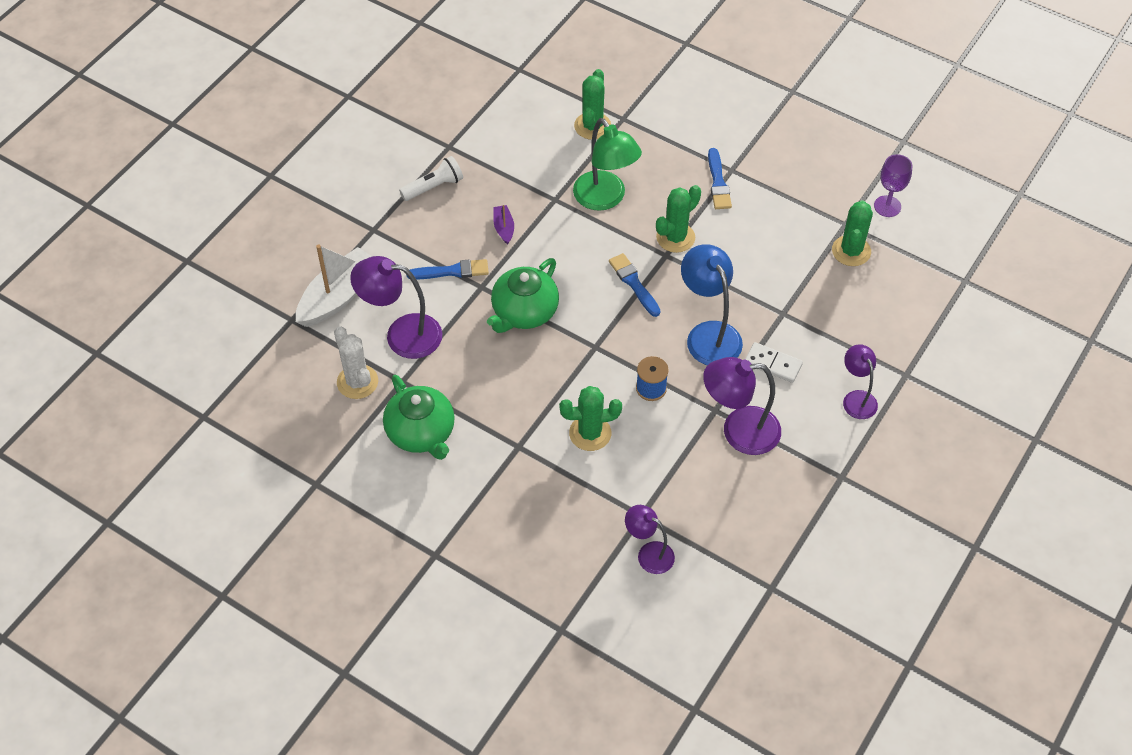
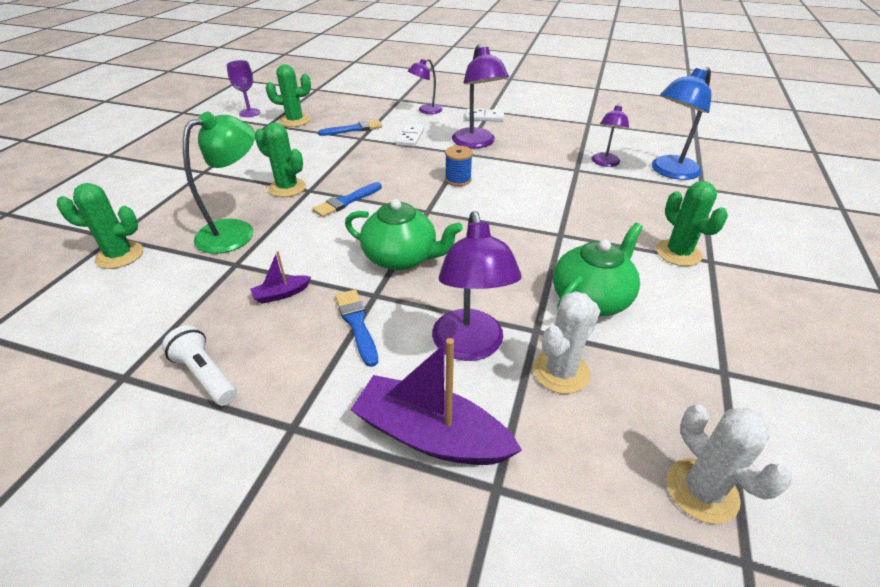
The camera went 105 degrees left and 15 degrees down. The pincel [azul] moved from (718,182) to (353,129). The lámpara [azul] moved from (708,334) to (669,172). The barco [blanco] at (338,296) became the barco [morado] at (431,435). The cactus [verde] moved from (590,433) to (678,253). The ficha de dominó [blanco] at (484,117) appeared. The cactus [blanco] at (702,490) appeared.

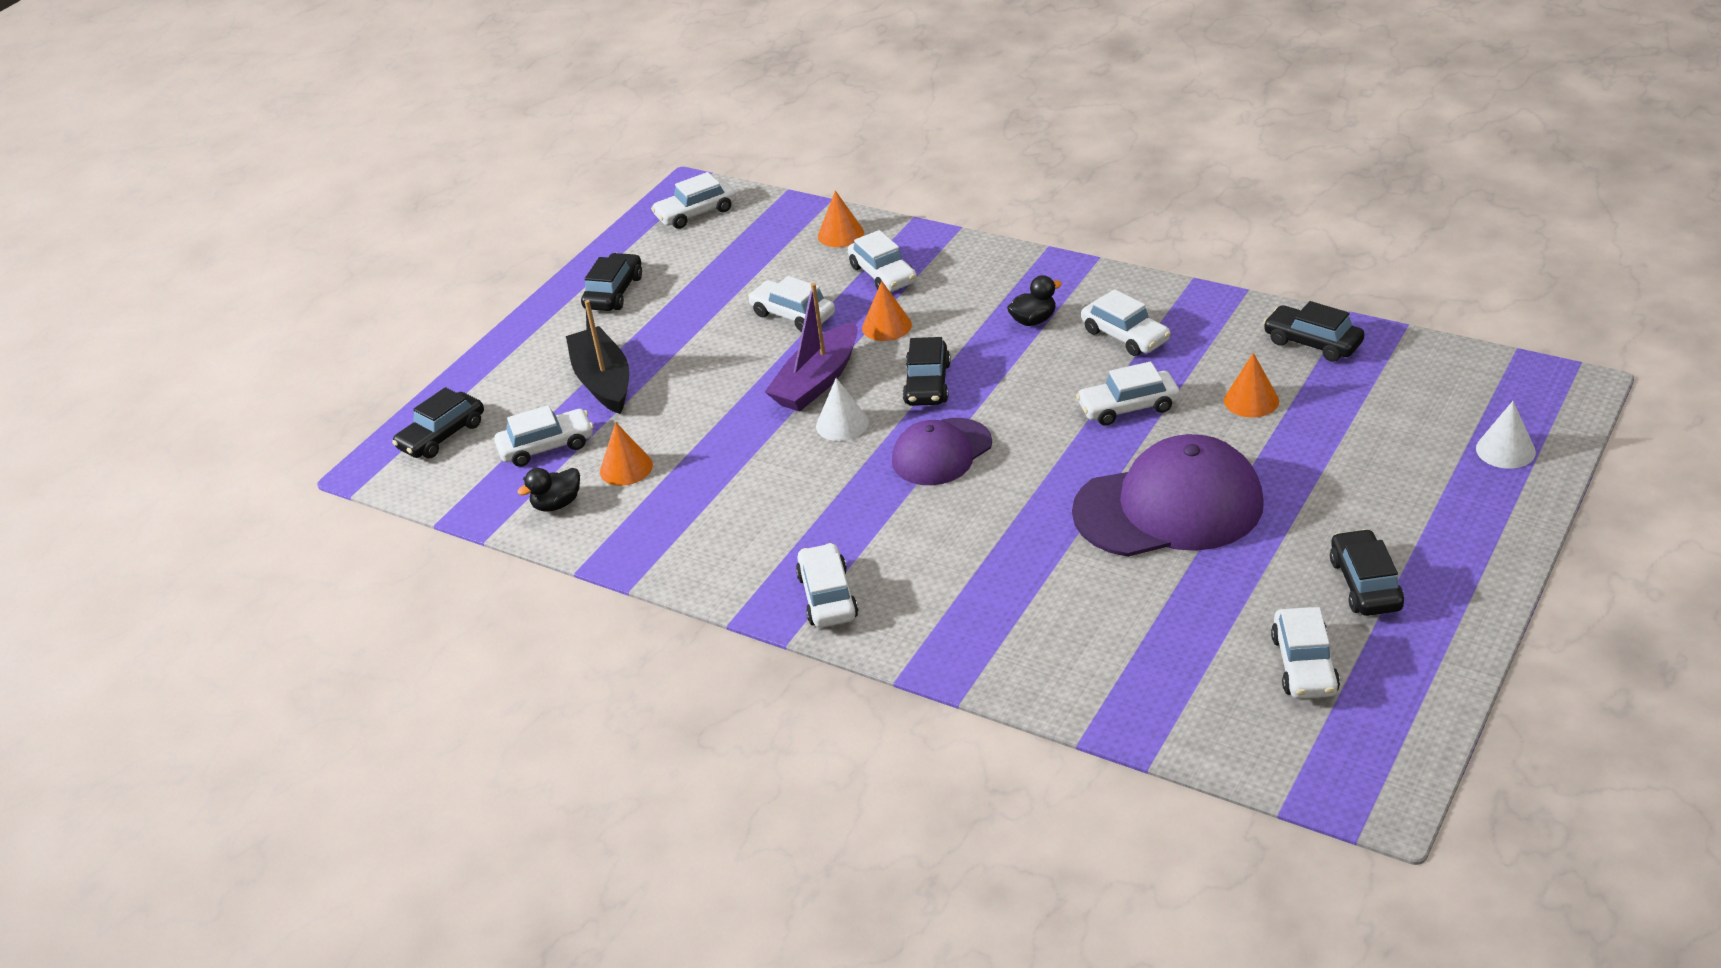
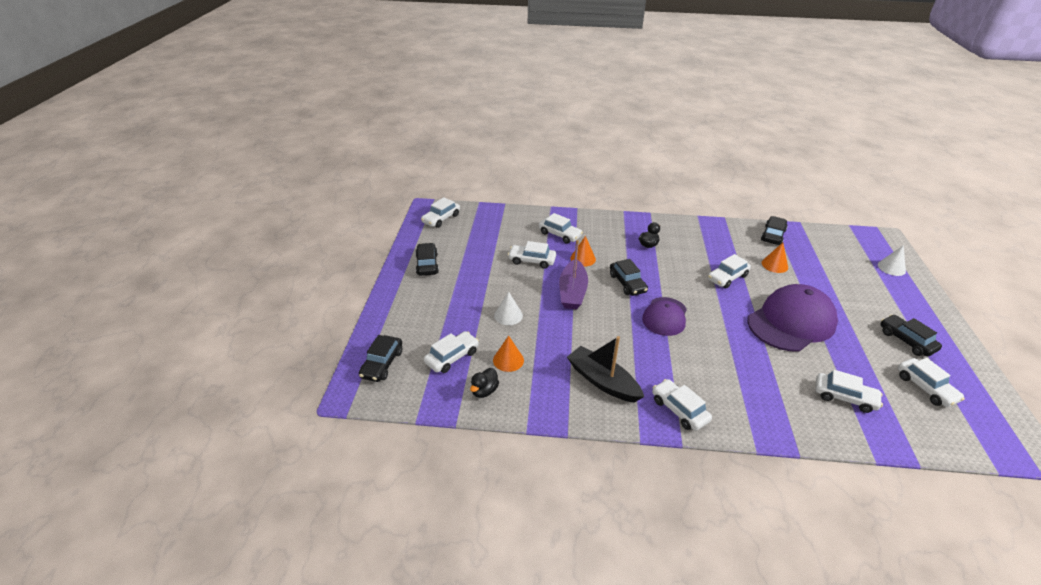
The camera went 30 degrees left and 0 degrees up. The cono [naranja] at (840,234) disappeared. The coche [blanco] moved from (1125,336) to (844,397). The barco [negro] moved from (603,381) to (602,381). The coche [negro] at (1313,343) turned 105 degrees clockwise. The cono [blanco] moved from (842,424) to (508,315).

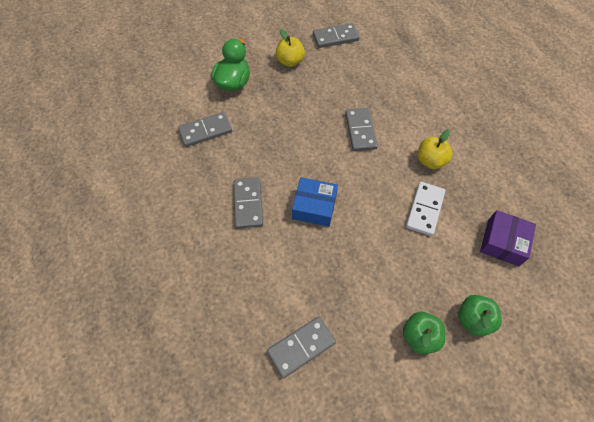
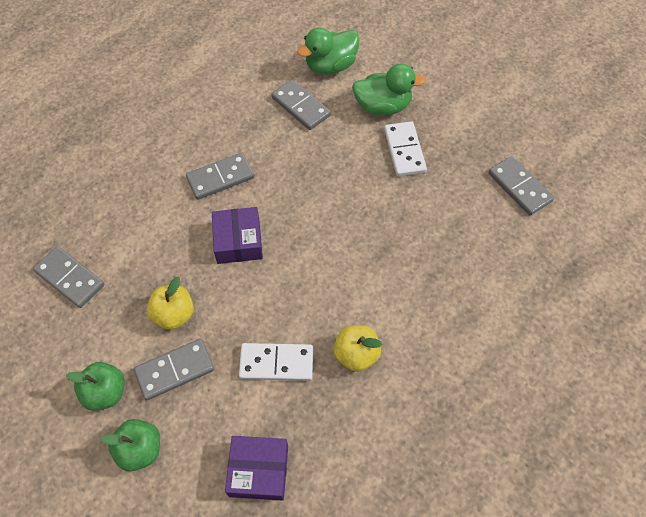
The camera went 70 degrees right and 0 degrees up. The manzana [amarillo] moved from (290,61) to (174,314). The ficha de dominó [gris] moved from (360,131) to (175,370). The caja [azul] at (314,207) became the caja [morado] at (238,241). The pato [verde] at (330,66) appeared. The ficha de dominó [blanco] at (404,150) appeared.

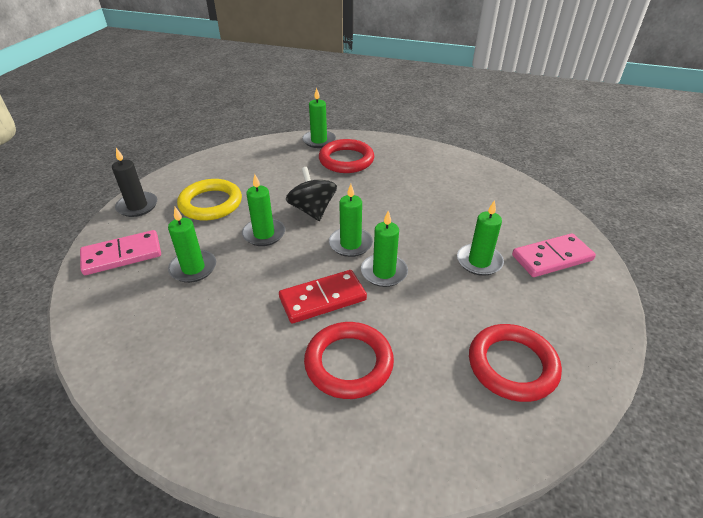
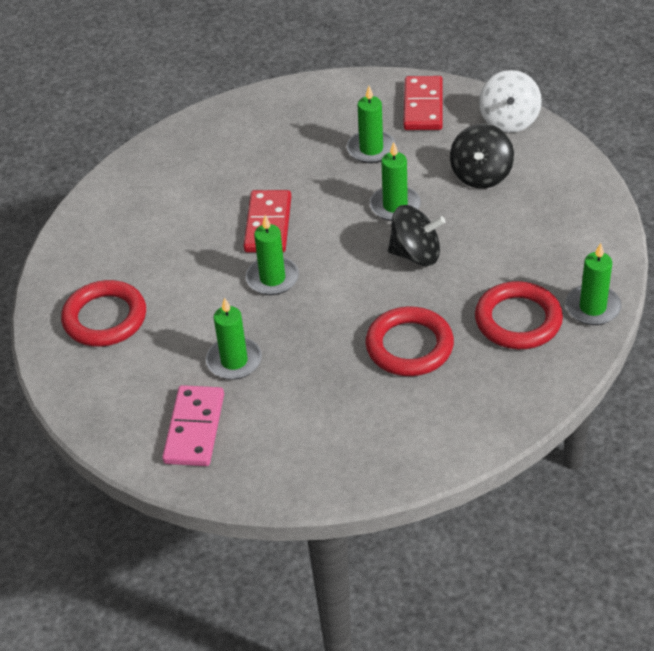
The camera went 120 degrees right and 5 degrees up. The vela [negro] at (137,206) was replaced by the peonza [blanco] at (509,120). The anillo [amarillo] at (211,203) was replaced by the peonza [negro] at (481,175). The vela [verde] at (350,244) disappeared. The ficha de dominó [rosa] at (122,255) became the ficha de dominó [rojo] at (423,106). The anillo [rojo] moved from (348,363) to (409,346).

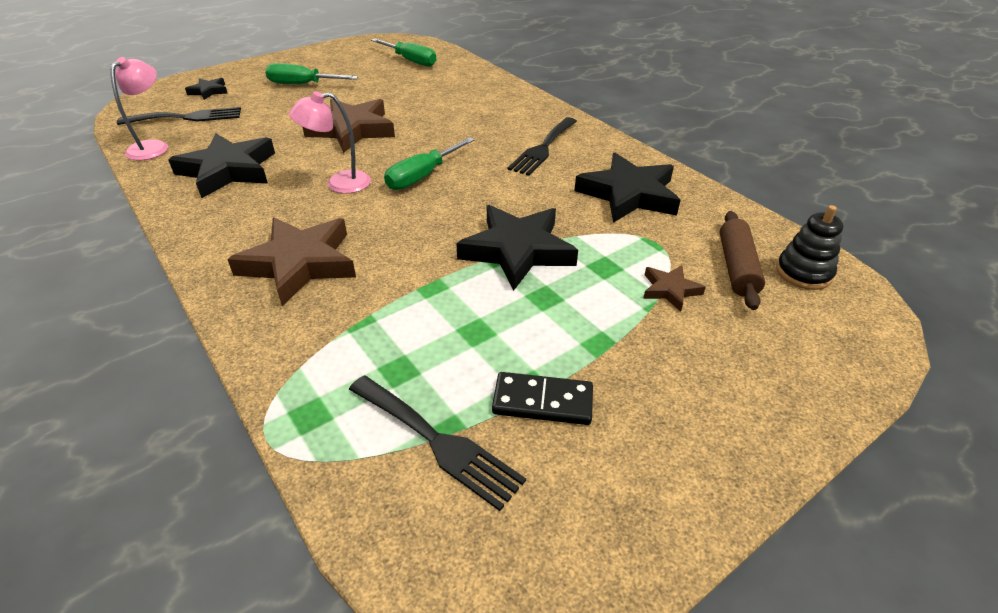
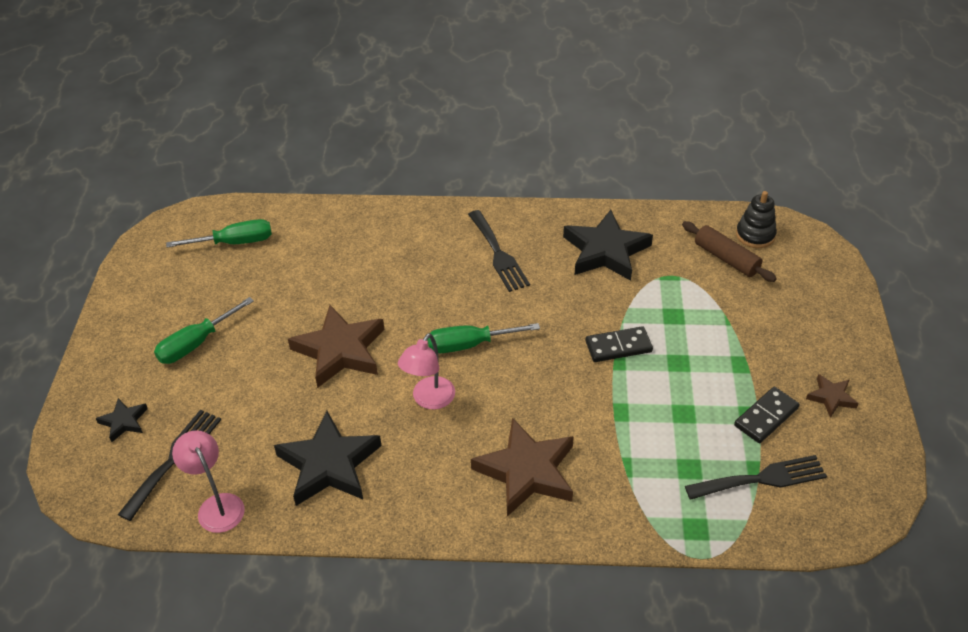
The camera went 50 degrees left and 5 degrees up. The destornillador [verde] at (422,176) turned 90 degrees clockwise. The estrella [negro] at (517,251) was replaced by the ficha de dominó [negro] at (618,347). The estrella [marrón] moved from (670,290) to (831,397).

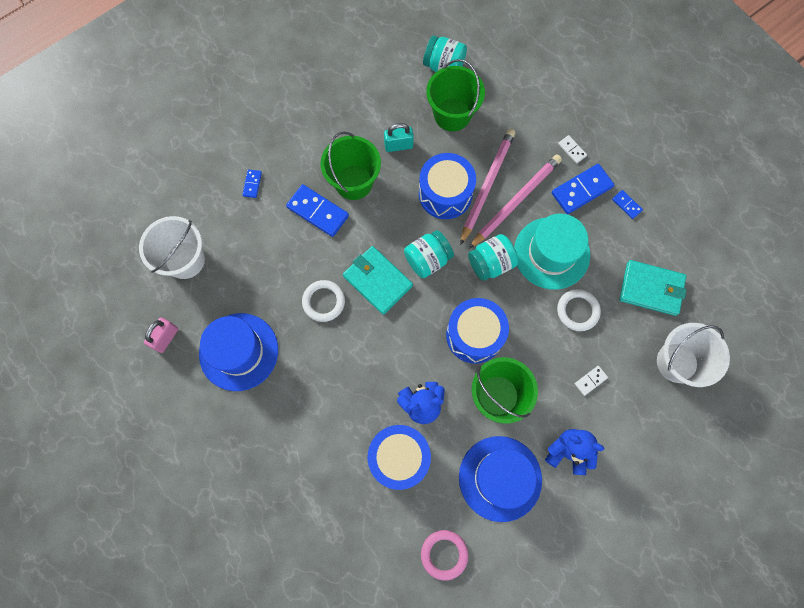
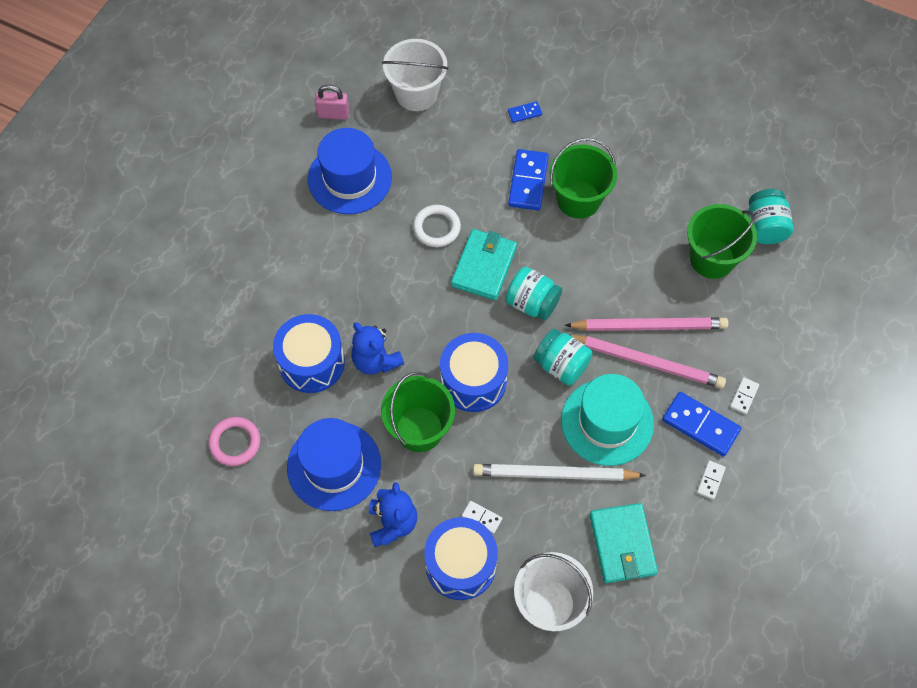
The camera went 65 degrees right and 10 degrees down. The candado [turquesa] at (398,145) disappeared. The tambor [azul] moved from (445,194) to (460,564). The ficha de dominó [azul] at (626,205) became the ficha de dominó [blanco] at (710,480). The anillo [blanco] at (577,311) was replaced by the lápiz [blanco] at (554,474).

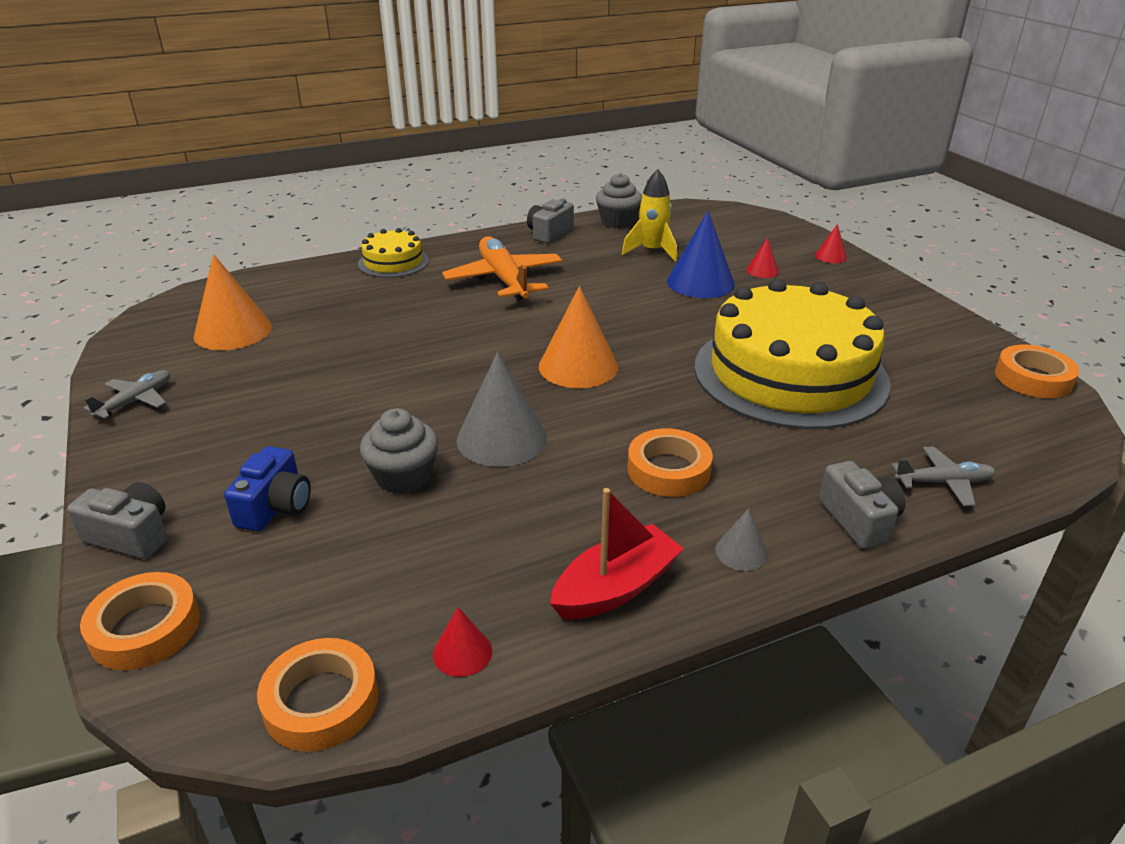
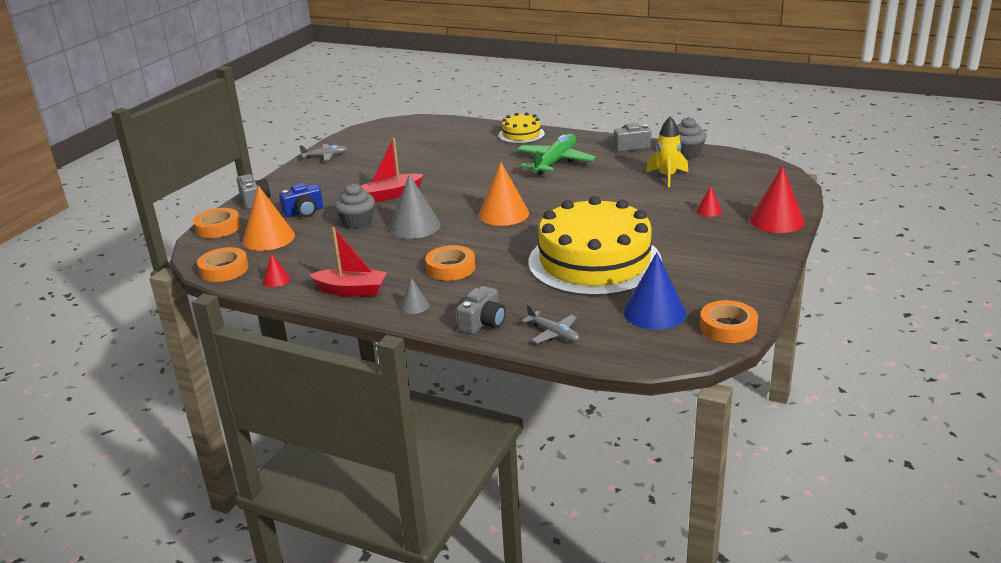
The camera went 50 degrees right and 5 degrees down. The cono [azul] moved from (700,282) to (654,312). The cono [rojo] at (830,256) changed to 2.05 times the size. The avión [naranja] at (504,280) became the avión [verde] at (555,162). The cono [naranja] moved from (233,331) to (268,238). The barco [rojo] at (392,194) appeared.

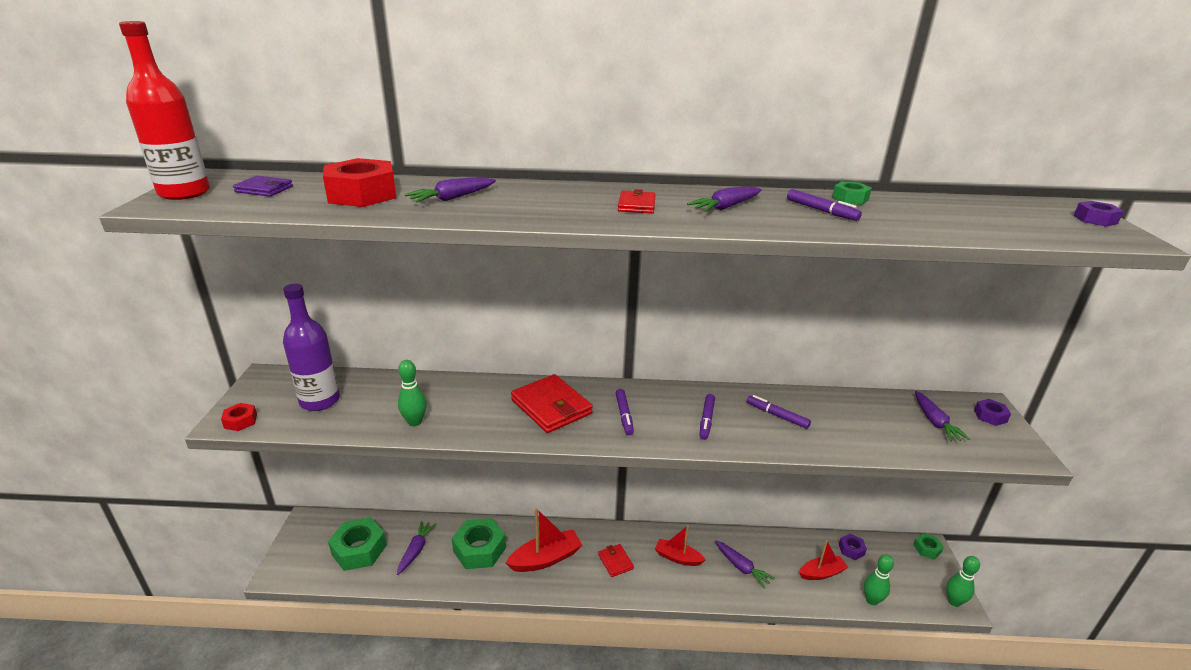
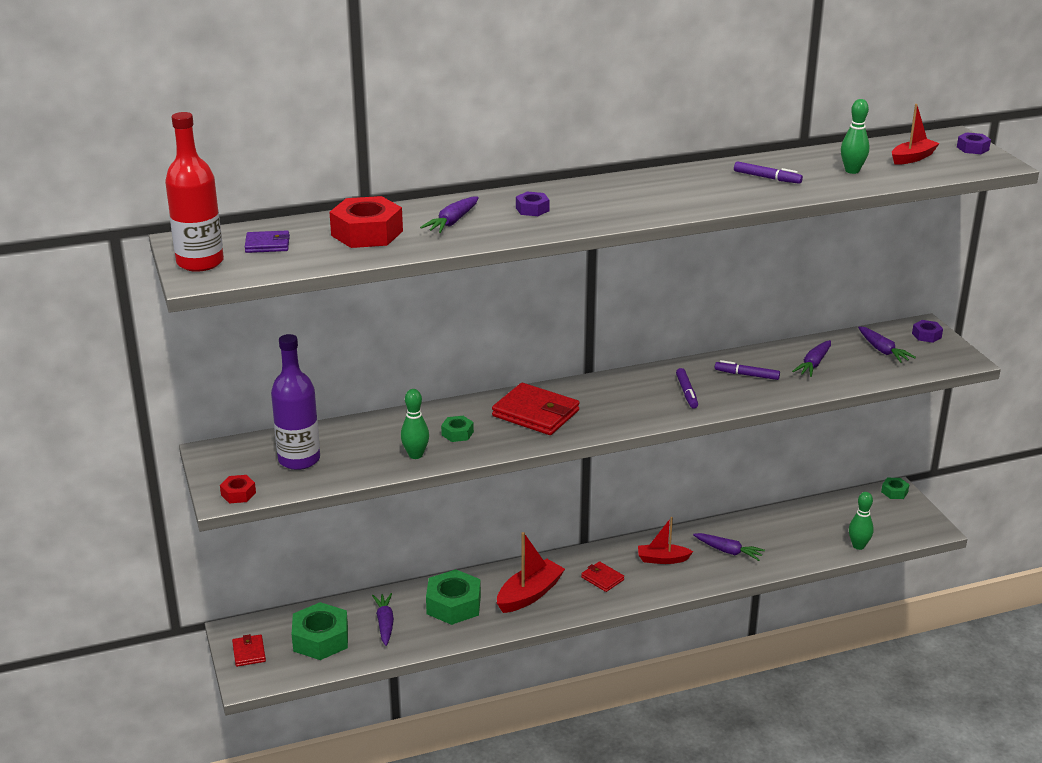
The camera went 20 degrees left and 0 degrees up. The tuerca [verde] moved from (850,199) to (457,433). The zanahoria [morado] moved from (725,207) to (813,364). The cartera [rojo] moved from (636,205) to (249,652). The rotulador [morado] at (624,415) disappeared. The tuerca [morado] moved from (851,549) to (532,209). The barco [rojo] moved from (821,573) to (912,158). The bolo [verde] moved from (954,601) to (852,171).

